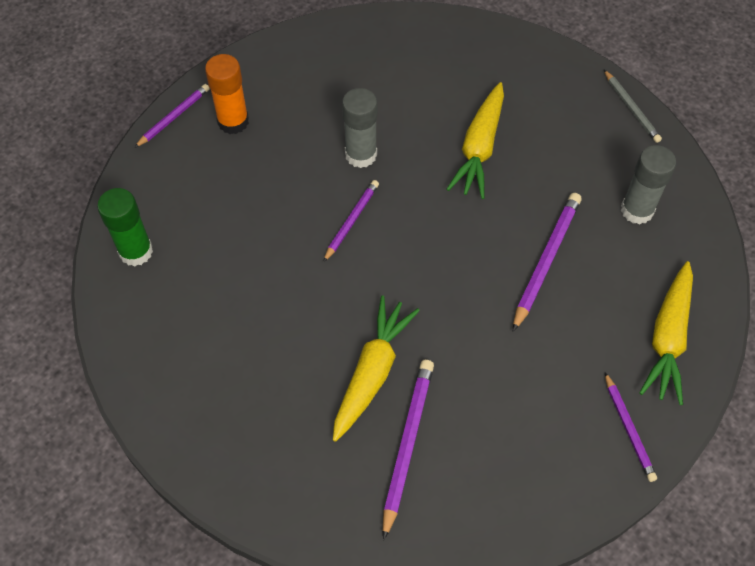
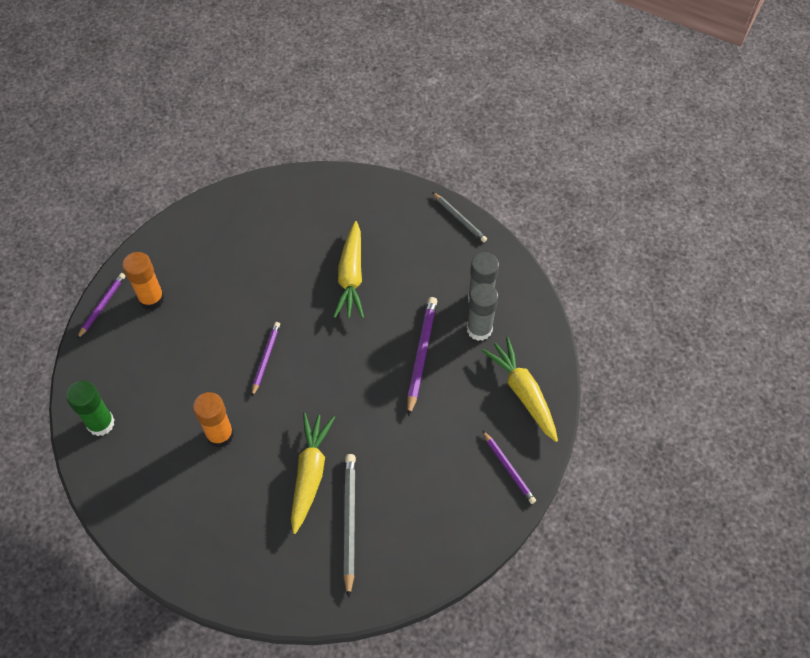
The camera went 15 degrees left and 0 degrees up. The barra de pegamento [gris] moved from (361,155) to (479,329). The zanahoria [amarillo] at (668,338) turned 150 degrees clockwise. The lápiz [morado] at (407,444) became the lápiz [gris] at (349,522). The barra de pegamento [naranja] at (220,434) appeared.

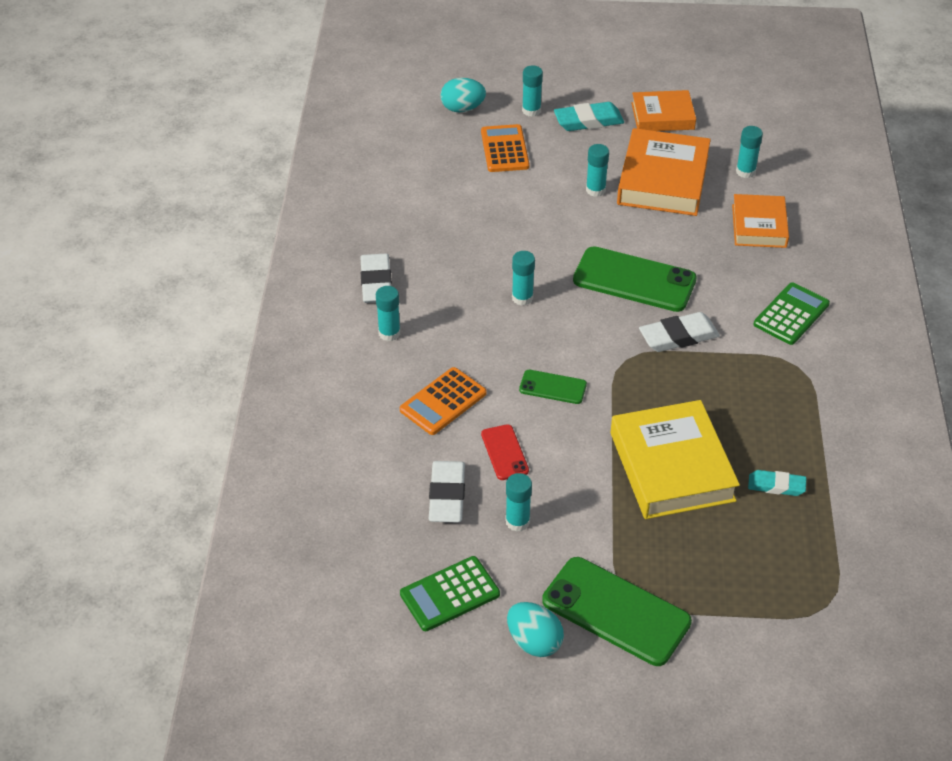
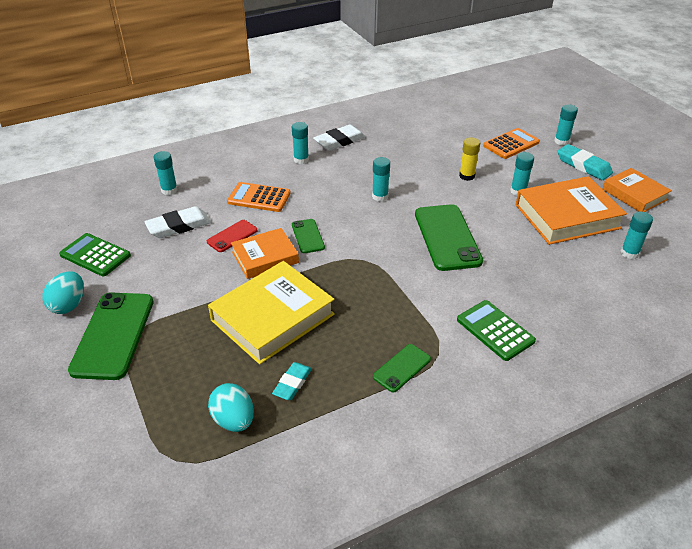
The camera went 60 degrees right and 5 degrees down. The huevo [turquesa] moved from (462,108) to (234,420). The libro [naranja] moved from (759,226) to (265,257). The calculadora [verde] at (791,314) turned 135 degrees counterclockwise. The goma de borrar [blanco] at (678,336) disappeared. The goma de borrar [turquesa] at (776,486) turned 45 degrees clockwise. The barra de pegamento [turquesa] moved from (517,521) to (169,190). The barra de pegamento [amarillo] at (467,176) appeared. The móvil [verde] at (402,368) appeared.

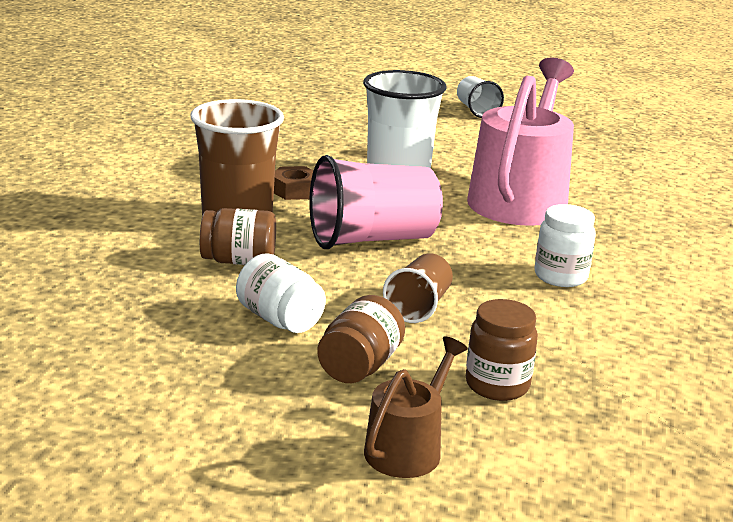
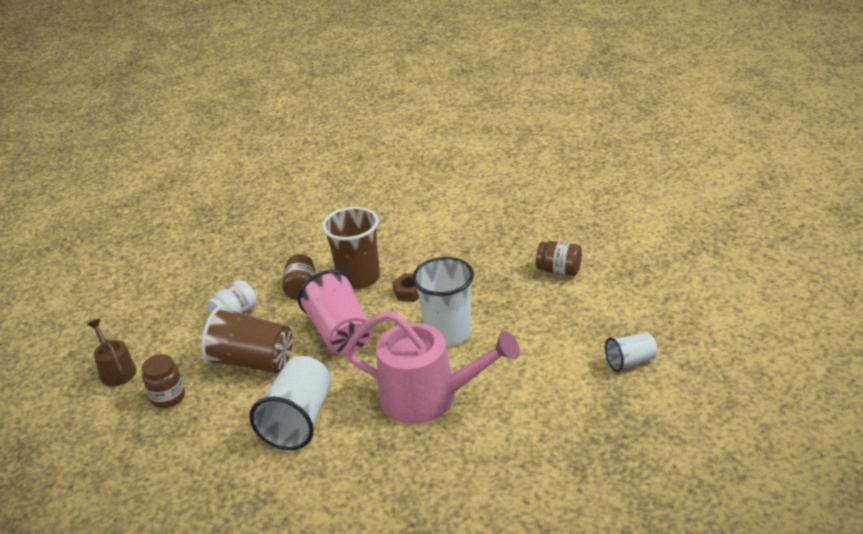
The camera went 90 degrees right and 10 degrees up. The tarro [blanco] at (560,276) was replaced by the vaso [blanco] at (299,420). The vaso [marrón] at (419,307) changed to 1.82 times the size. The tarro [marrón] moved from (360,366) to (559,270). The regadera [marrón] at (407,448) turned 150 degrees counterclockwise.

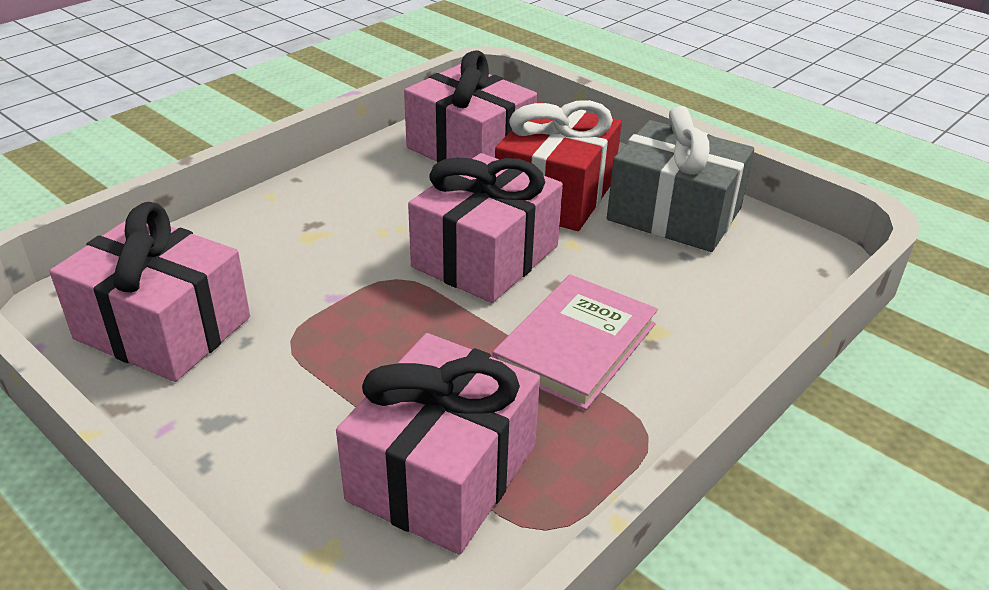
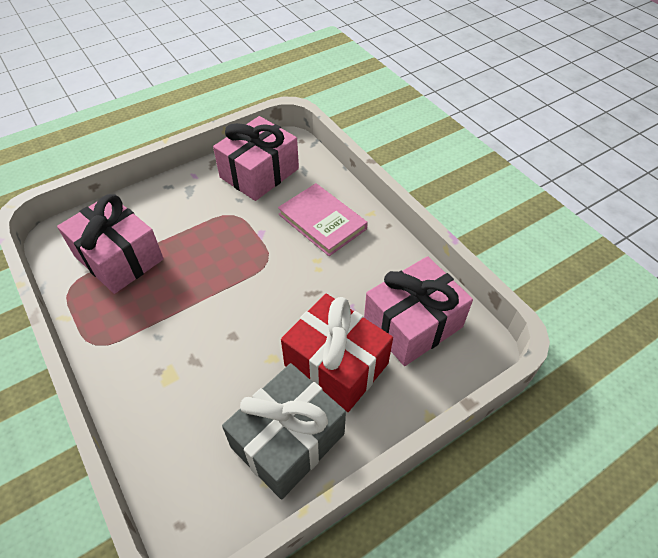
The camera went 105 degrees right and 15 degrees up. The regalo [rosa] at (485,256) disappeared. The libro [rosa] moved from (576,345) to (322,222).

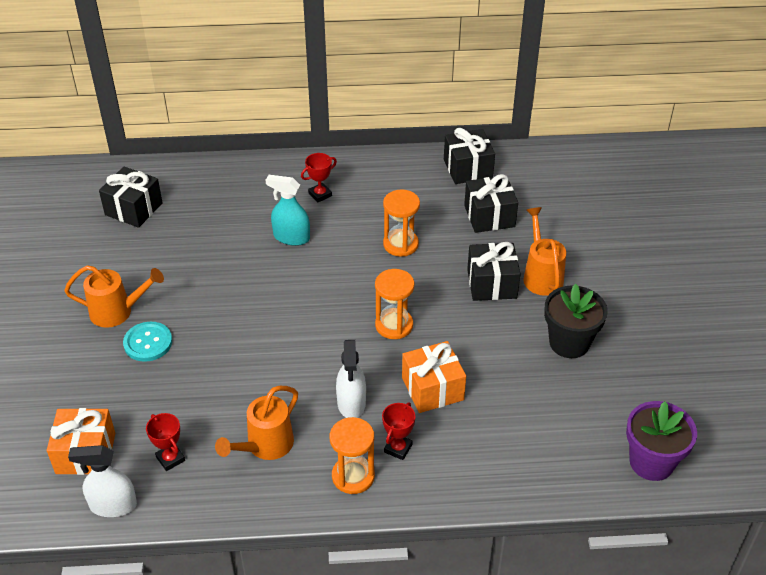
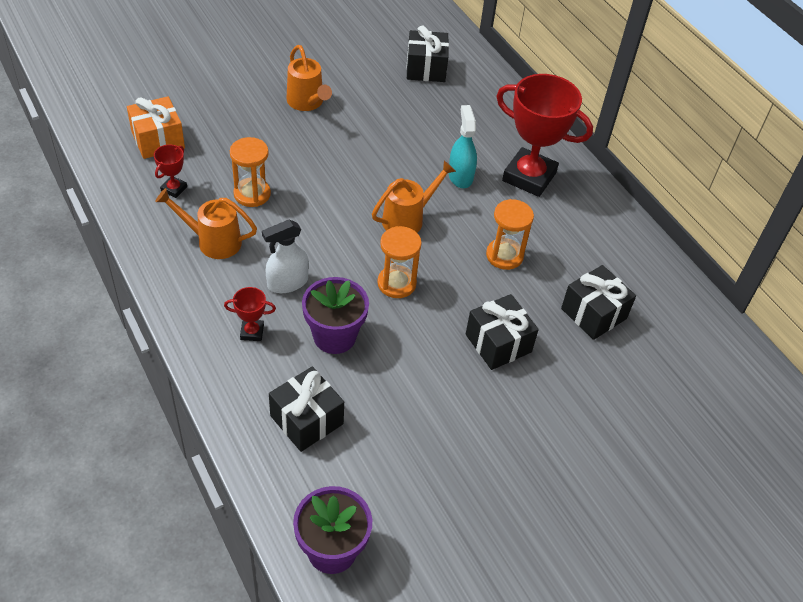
The camera went 60 degrees right and 5 degrees up. The regalo [negro] moved from (468,168) to (306,420). The trofeo [rojo] at (320,194) changed to 2.31 times the size. The regadera [naranja] moved from (541,275) to (408,219). The maceta [negro] at (569,343) disappeared. The botón [turquesa] at (148,343) disappeared. The regalo [naranja] at (432,389) was replaced by the maceta [morado] at (334,336). The reloj de arena [naranja] moved from (353,476) to (252,194). The pulverizador [blanco] at (113,505) disappeared.

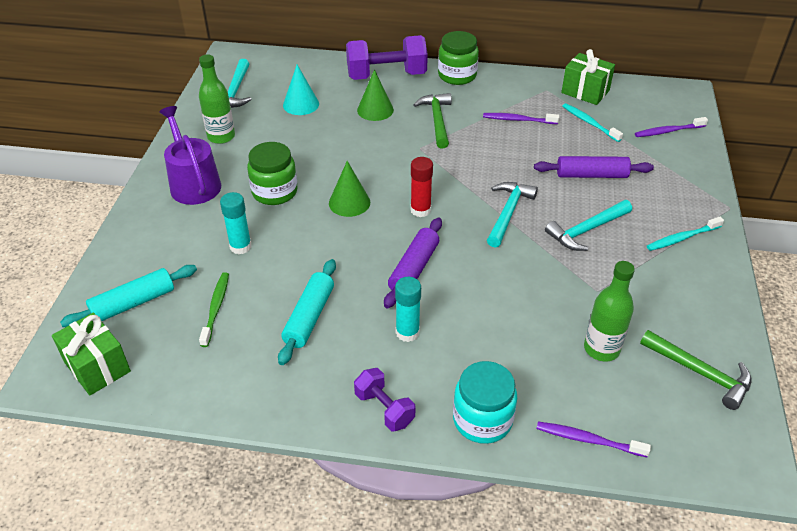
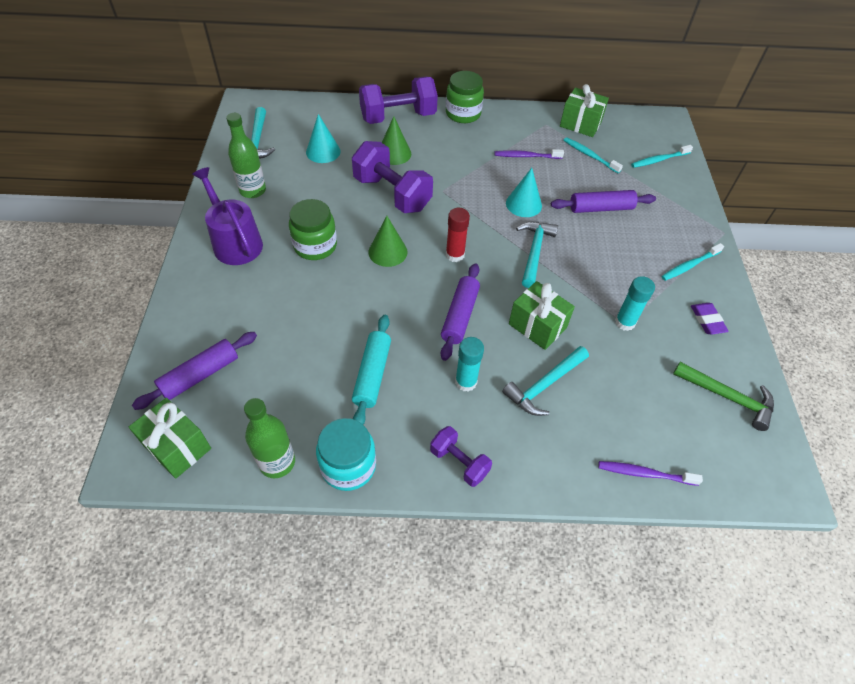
The camera went 10 degrees left and 10 degrees up. The martillo [verde] at (437,120) disappeared. The cepillo de dientes [morado] at (668,131) became the cepillo de dientes [turquesa] at (659,160). The barra de pegamento [turquesa] moved from (240,246) to (625,322). The martillo [turquesa] moved from (587,230) to (544,385). The botella [verde] moved from (601,349) to (277,462). The rodillo [turquesa] at (133,303) became the rodillo [morado] at (200,375). The cepillo de dientes [verde] at (216,308) disappeared. The tarro [turquesa] moved from (482,420) to (348,466). The mancuerna [morado] at (392,194) appeared. The cono [turquesa] at (523,204) appeared. The regalo [verde] at (537,326) appeared. The goma de borrar [morado] at (707,320) appeared.

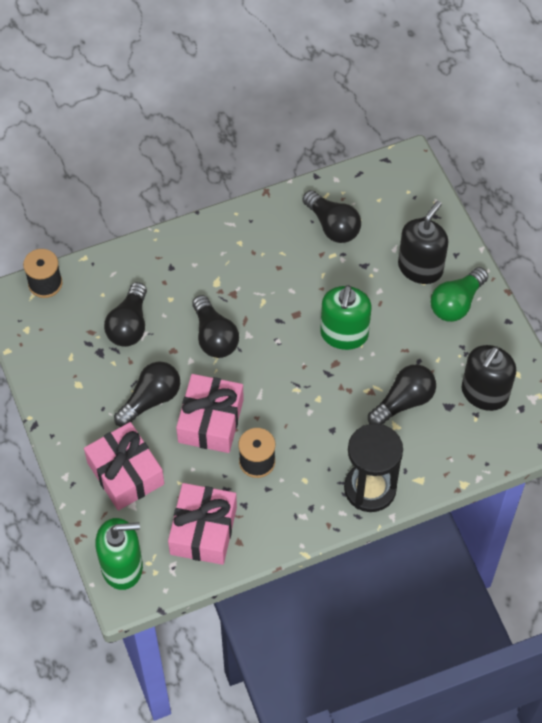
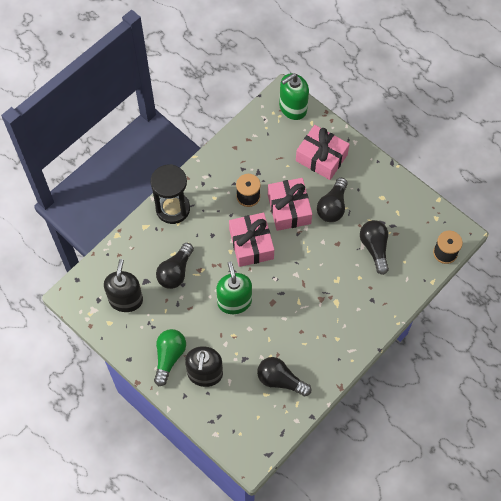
The camera went 155 degrees right and 5 degrees up. The bombilla [negro] at (214,337) disappeared. The regalo [rosa] moved from (203,530) to (251,244).

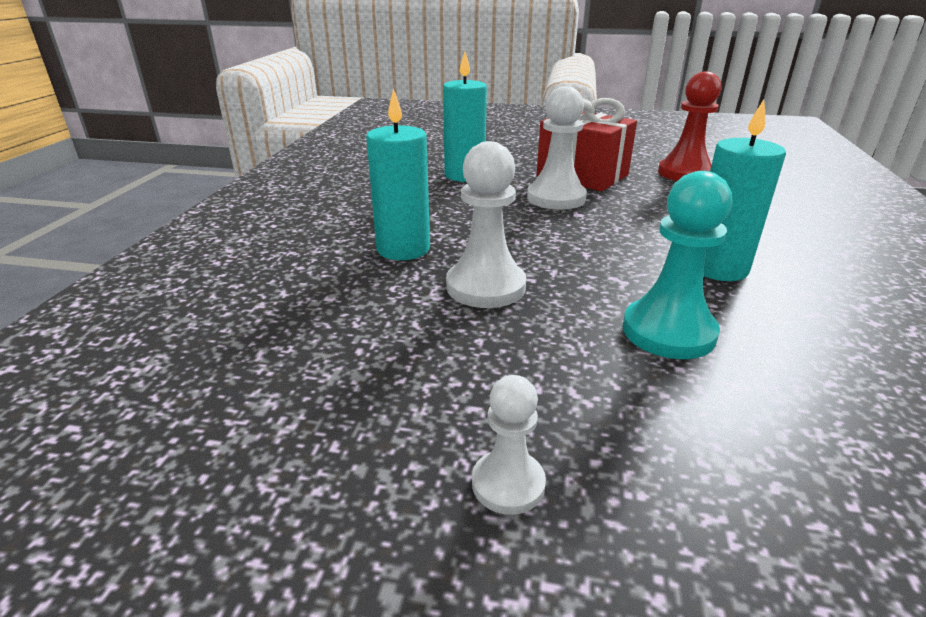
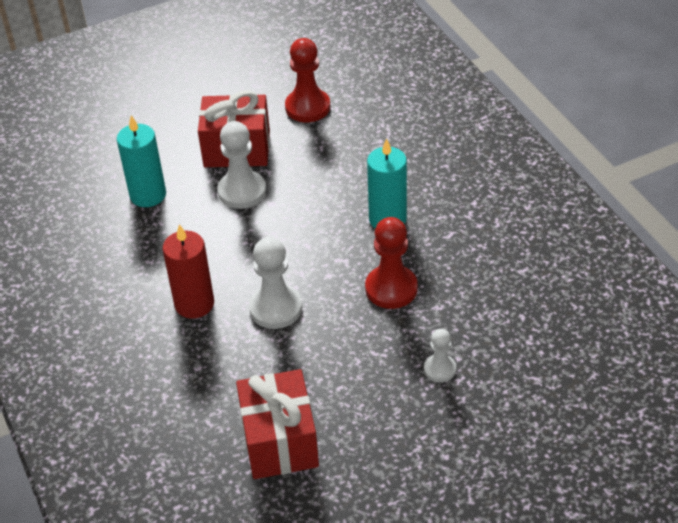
The camera went 35 degrees left and 15 degrees up. The vela [turquesa] at (403,249) became the vela [rojo] at (194,304). The peón [turquesa] at (668,332) became the peón [rojo] at (391,288). The peón [blanco] moved from (508,484) to (440,369). The regalo [rojo] at (279,441) appeared.

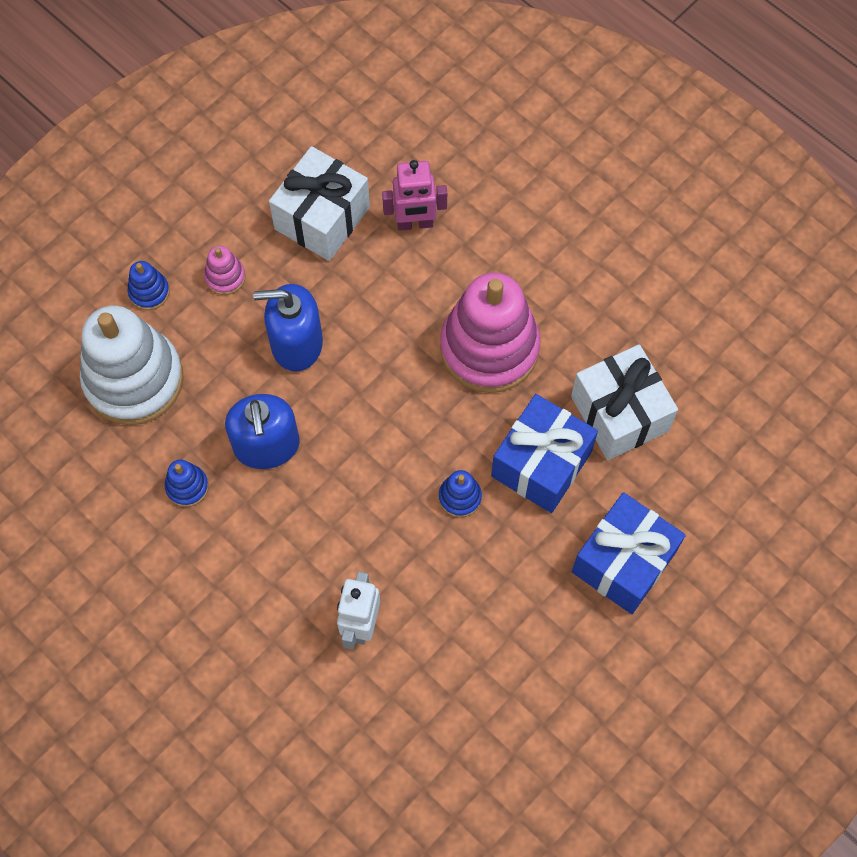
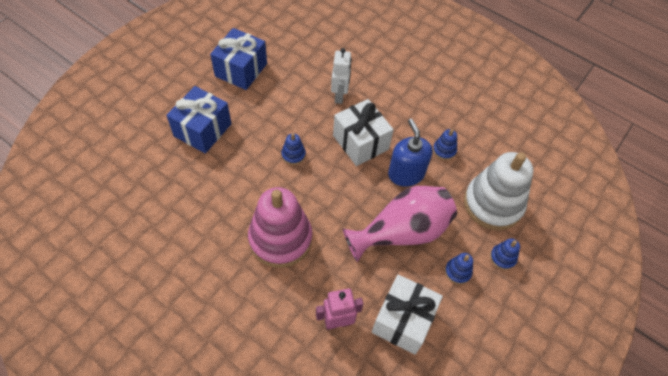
The camera went 170 degrees right and 10 degrees down. The juguete apilable [rosa] at (225,277) became the juguete apilable [azul] at (457,272). The dispensador de jabón [azul] at (296,343) was replaced by the florero [rosa] at (402,232). The regalo [blanco] moved from (619,414) to (360,142). The regalo [azul] moved from (541,464) to (241,70).

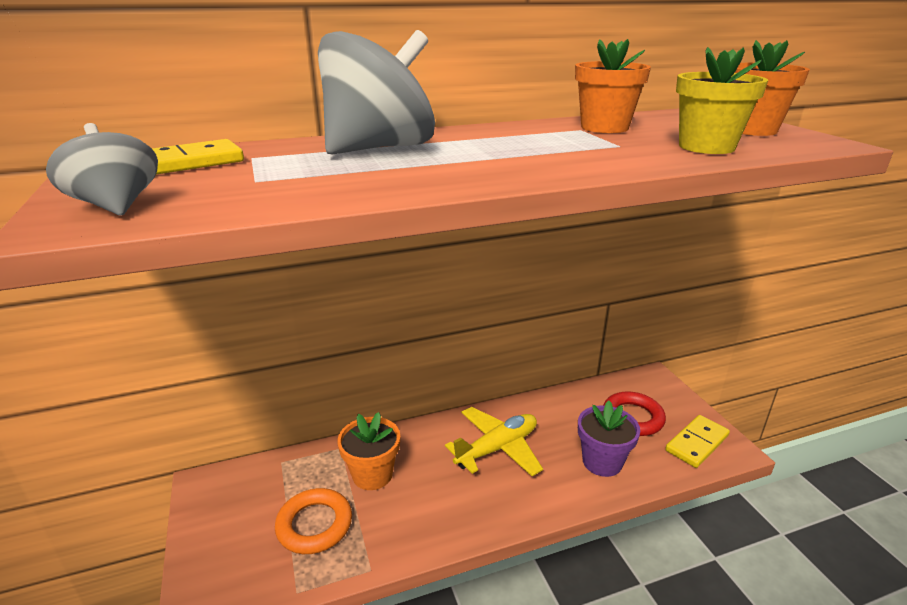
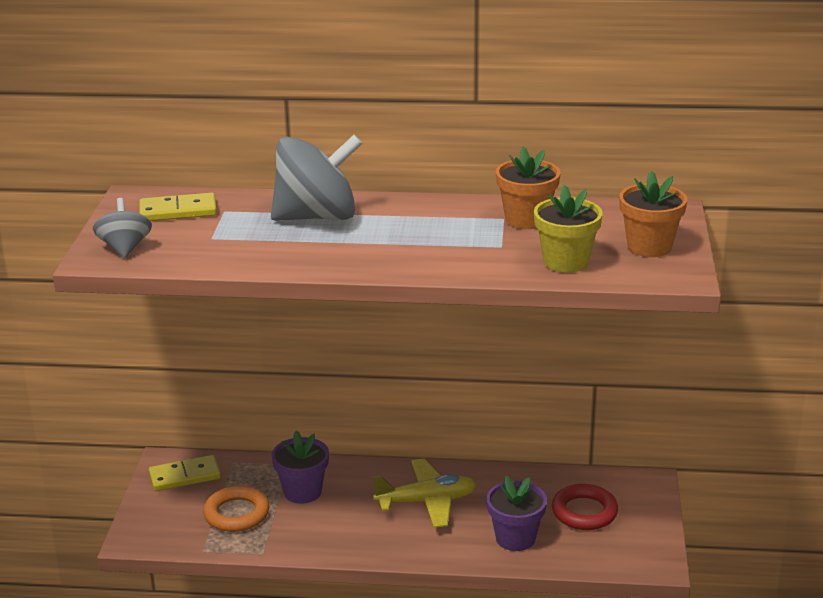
The camera went 25 degrees right and 0 degrees up. The maceta [naranja] at (372,474) became the maceta [morado] at (302,492). The ficha de dominó [amarillo] moved from (696,443) to (185,476).

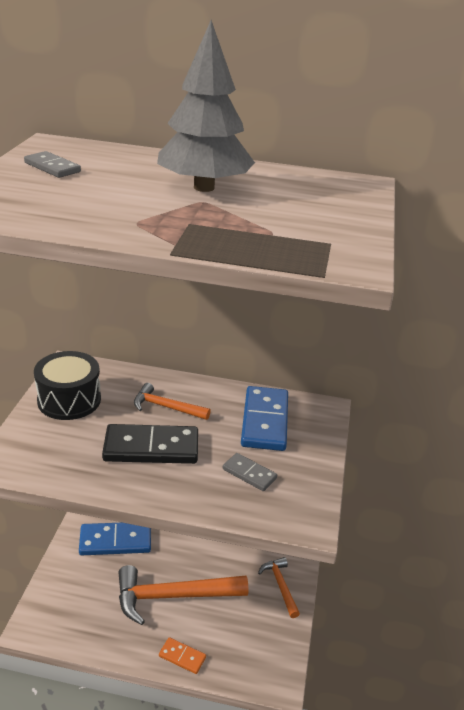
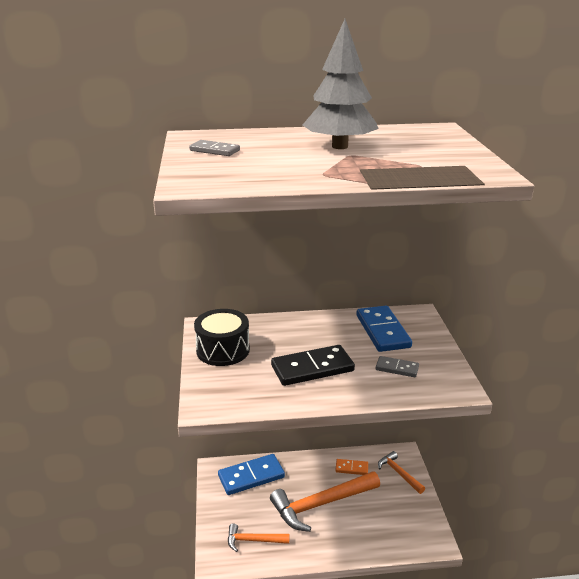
The camera went 15 degrees left and 5 degrees down. The martillo [naranja] moved from (166,407) to (253,540). The ficha de dominó [naranja] moved from (182,657) to (351,468).

